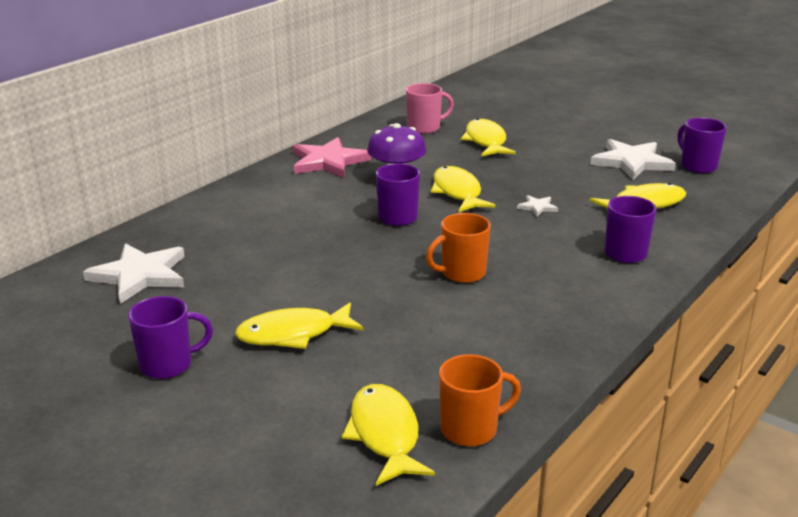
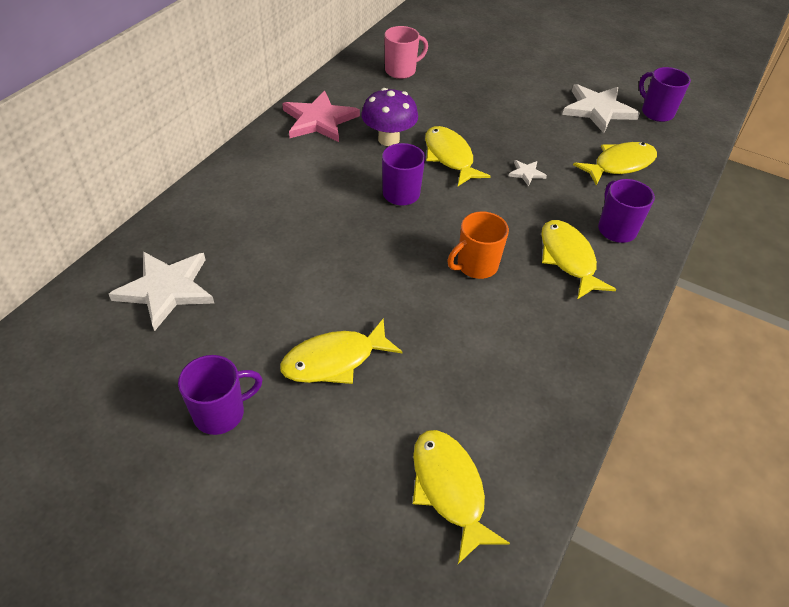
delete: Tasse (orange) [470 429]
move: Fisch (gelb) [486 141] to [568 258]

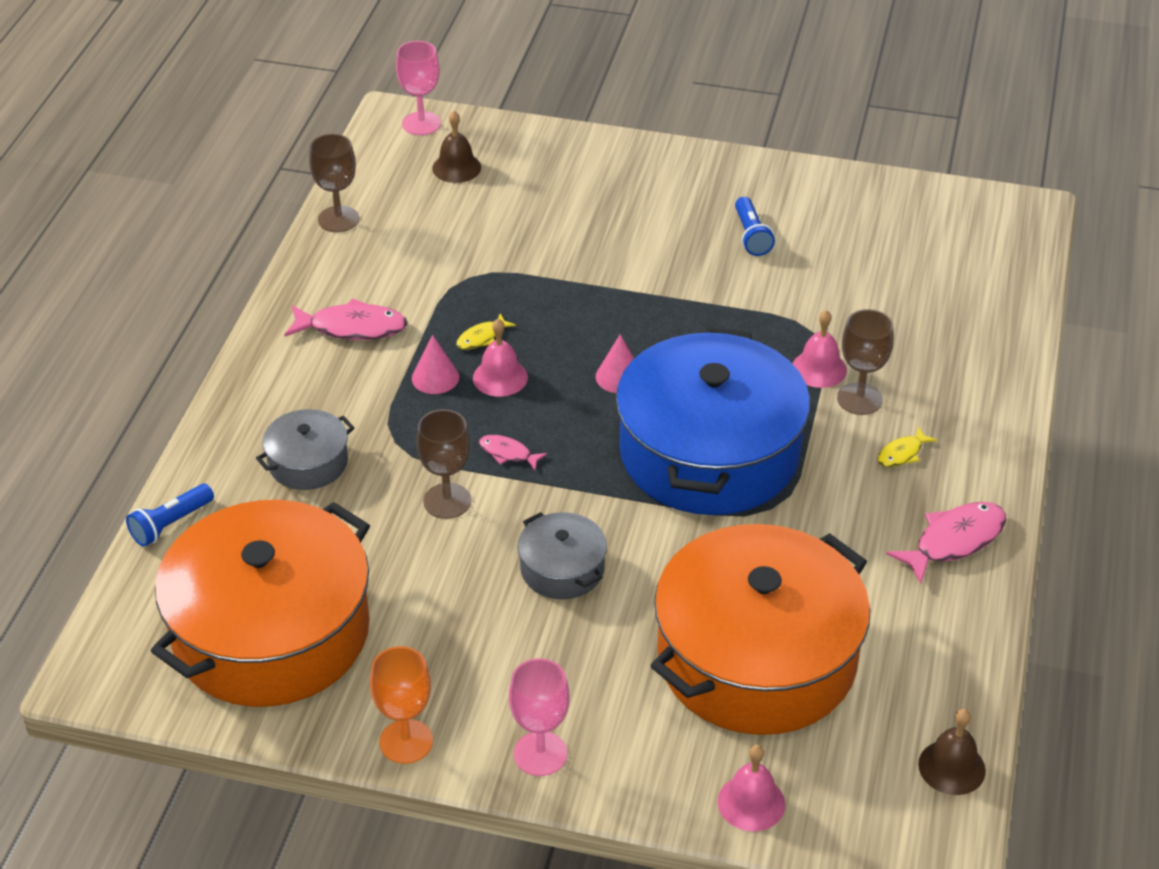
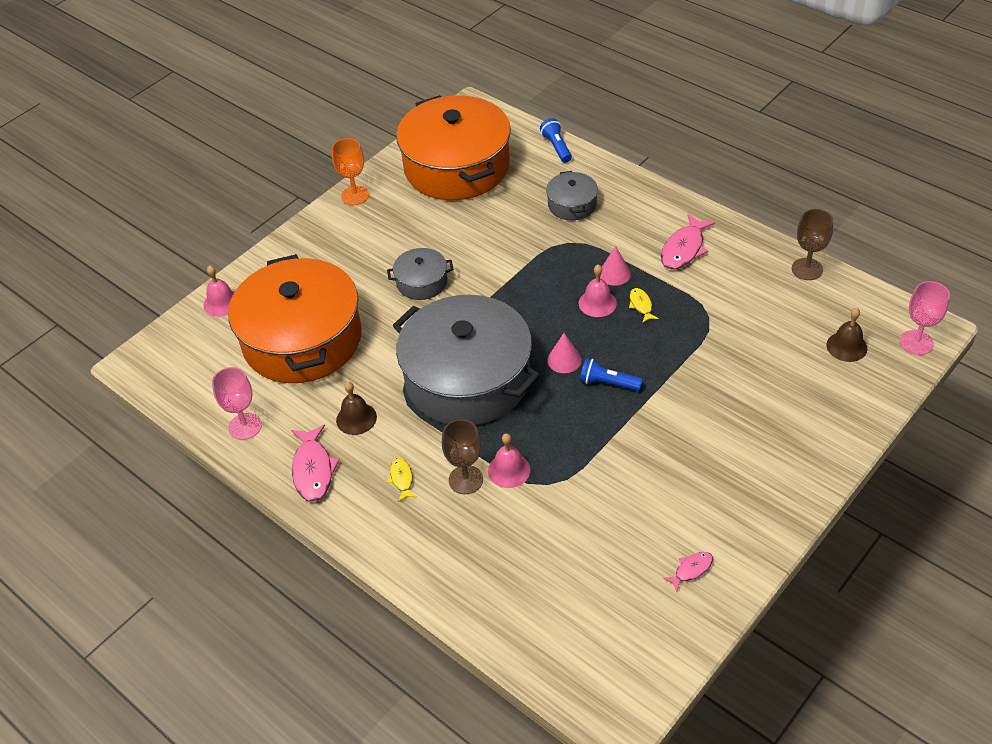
delete: Kelch (braun) [447 501]
move: Kelch (rosa) [540 754] to [245 426]; Glocke (braun) [951 767] to [356 418]; Taschenlampe (blau) [751 236] to [608 383]; Fisch (rosa) [508 453] to [691 570]
recolor: Kochtopf (blau) [709 453] to Kochtopf (grau) [467 379]

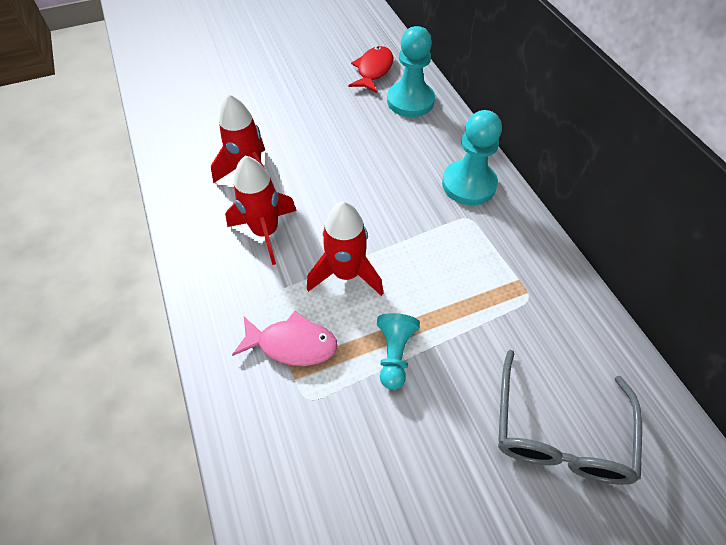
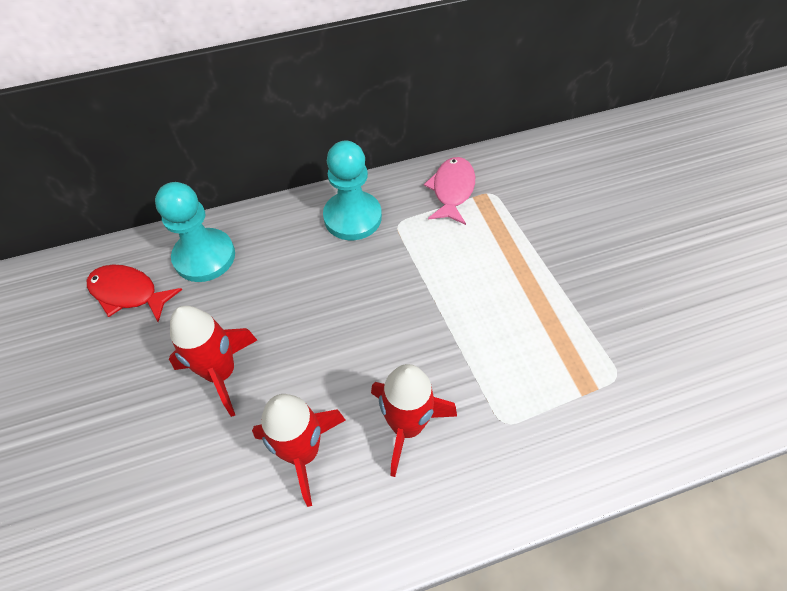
delete: Bauer (türkis) [394 354]; Brille (grau) [558 432]
move: Rakete (rot) [346 274] to [221 373]; Fisch (rosa) [292 344] to [452 190]

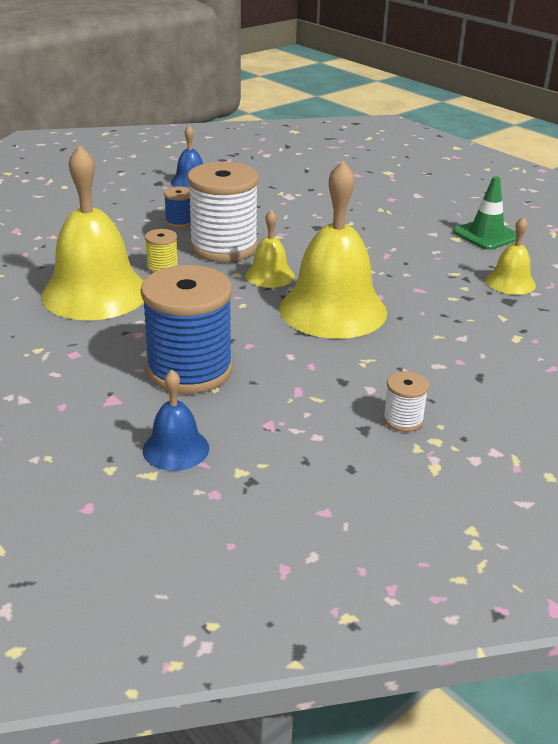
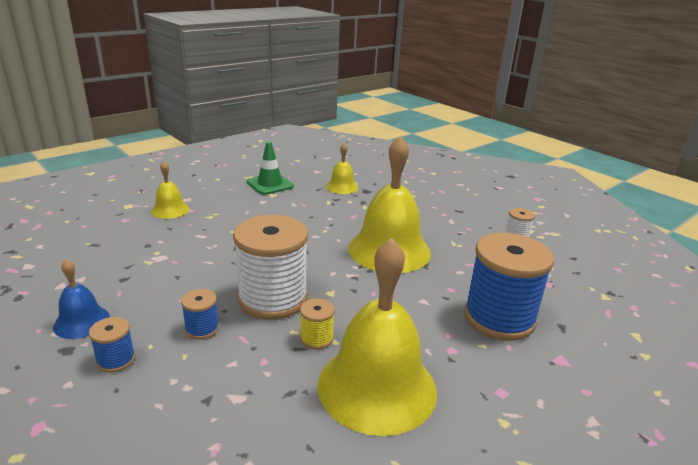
delete: Glocke (blau) [176 449]
insert: Garnrolle (blau) [116 360]
move: Glocke (gelb) [270 275] to [170 210]

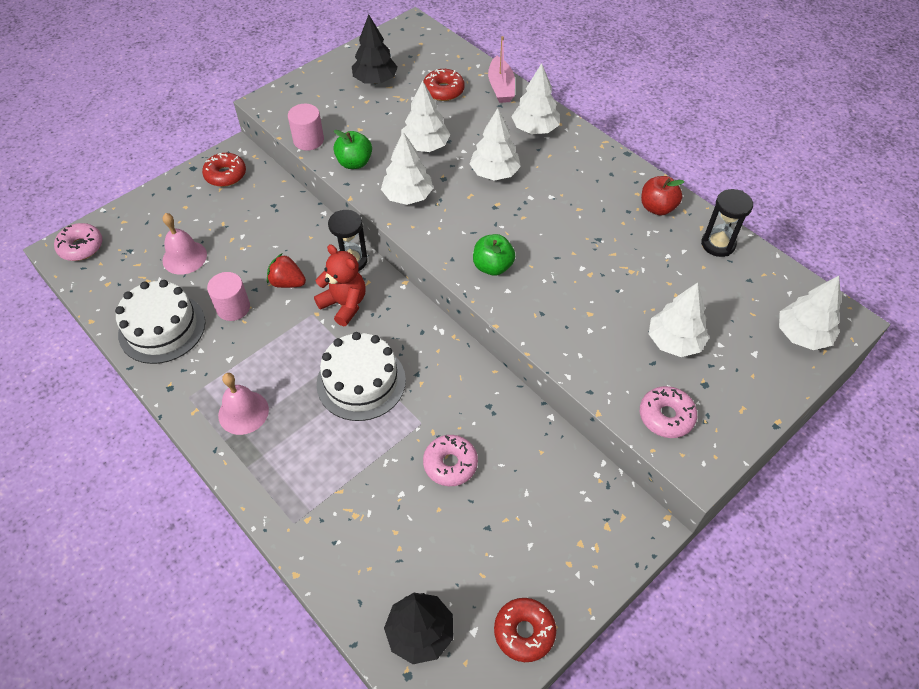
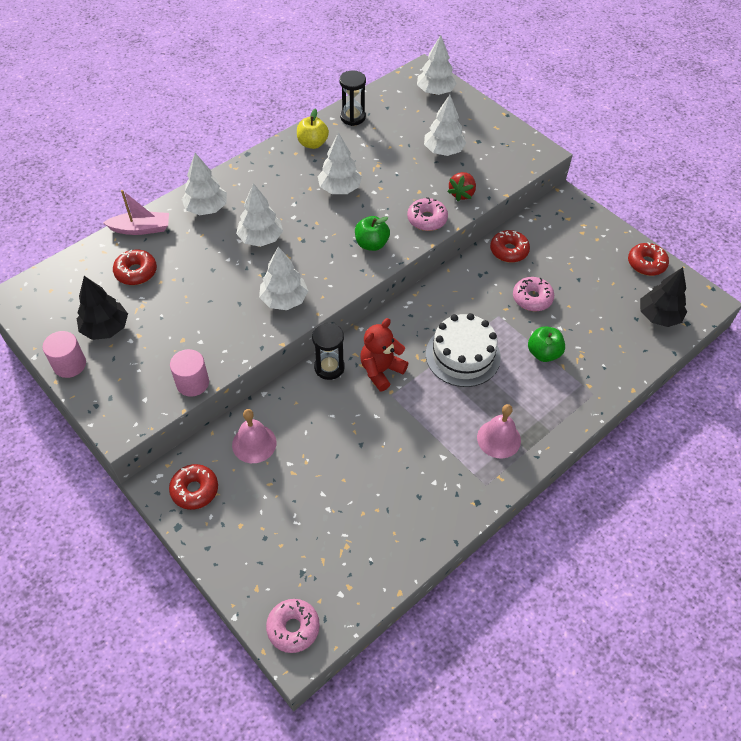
delete: Kuchen (weiß) [162 328]
insert: Donut (rot) [509 251]
move: Vollzylinder (rosa) [233 307] to [69 364]; Glocke (rosa) [184 257] to [254 443]; Baum (weiß) [425 146] to [339 188]; Donut (rosa) [666 416] to [427 219]; Erdbeere (rot) [287 282] to [461 194]; Apfel (grün) [354 163] to [543 353]
recolor: Apfel (rot) [657 208] to Apfel (gelb) [312 143]

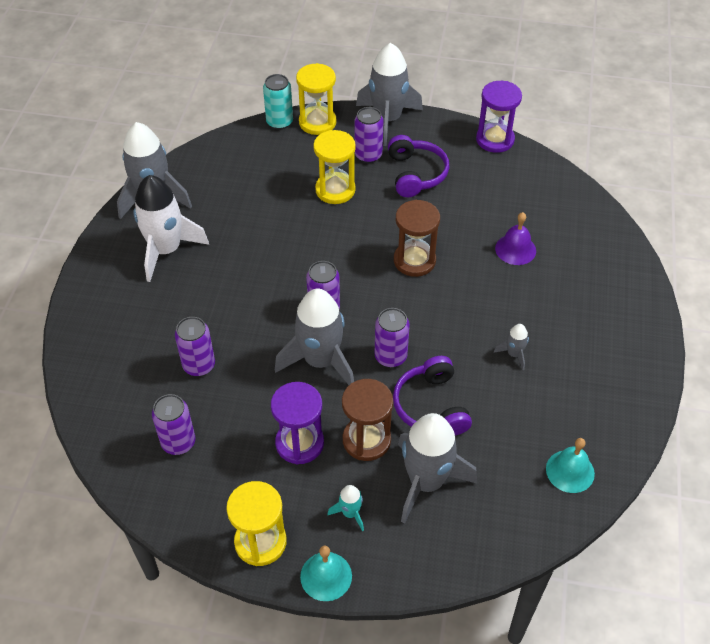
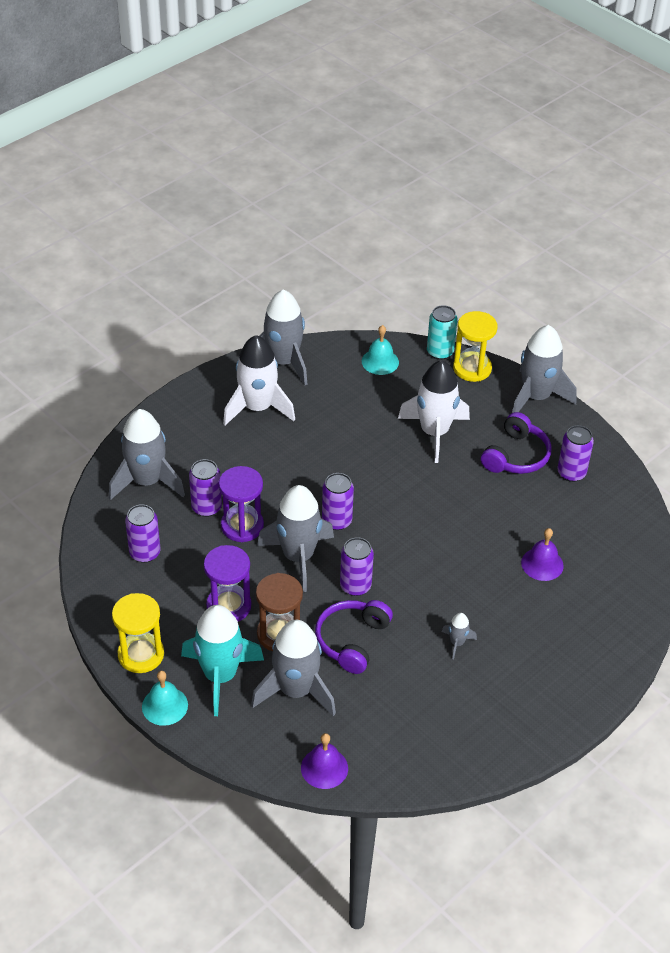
delete: Sanduhr (braun) [414 261]
insert: Rakete (grau) [147 481]; Glocke (lila) [324 768]
move: Sanduhr (lila) [495 140] to [242 526]; Glocke (türkis) [570 471] to [380 361]; Dose (lila) [368 155] to [571 473]
replace: Sanduhr (gelb) [335 190] to Rakete (weiß) [434 432]
resize: Rakete (türkis) [350 513] = [220 676] x2.27

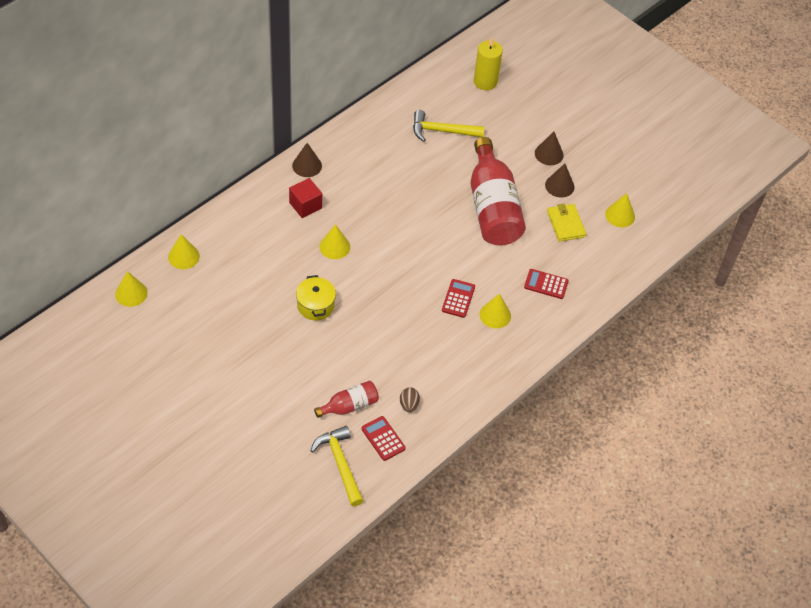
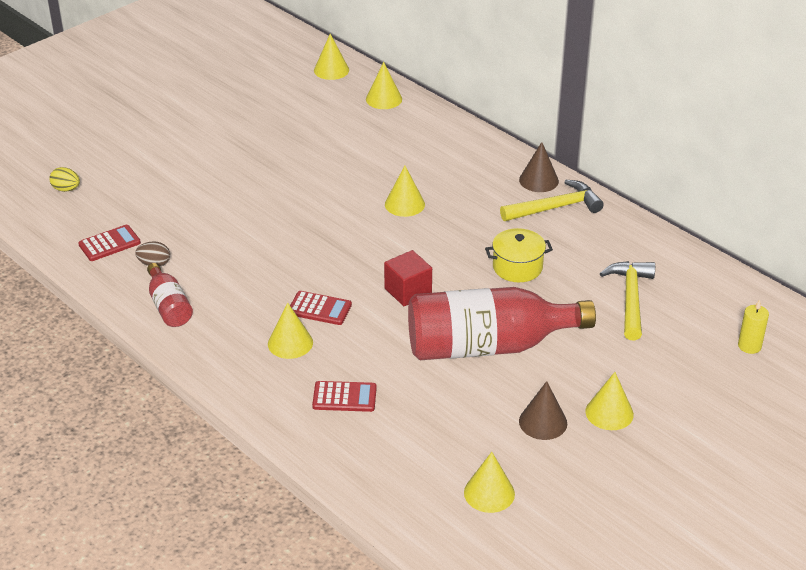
delete: Geldbörse (gelb) [565 224]
insert: Ei (gelb) [66 189]
move: Flasche (rot) [349 406] to [169 306]; Kubus (rot) [305 205] to [408 291]; Kochtopf (gelb) [315 305] to [517 267]; Hammer (gelb) [340 464] to [555 207]
recolor: Kegel (braun) [549 154] to Kegel (gelb) [609 413]
rotate: Taschenrechner (rot) [546 284] = [344 397] 75 degrees clockwise
resize: Kerze (gelb) [485 82] = [749 346] x0.60

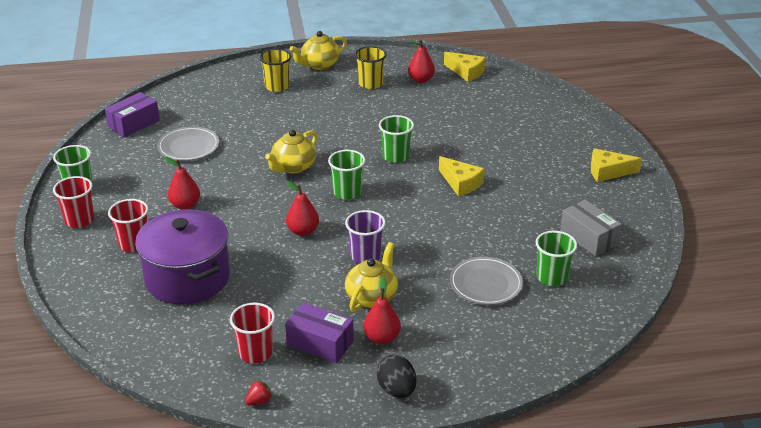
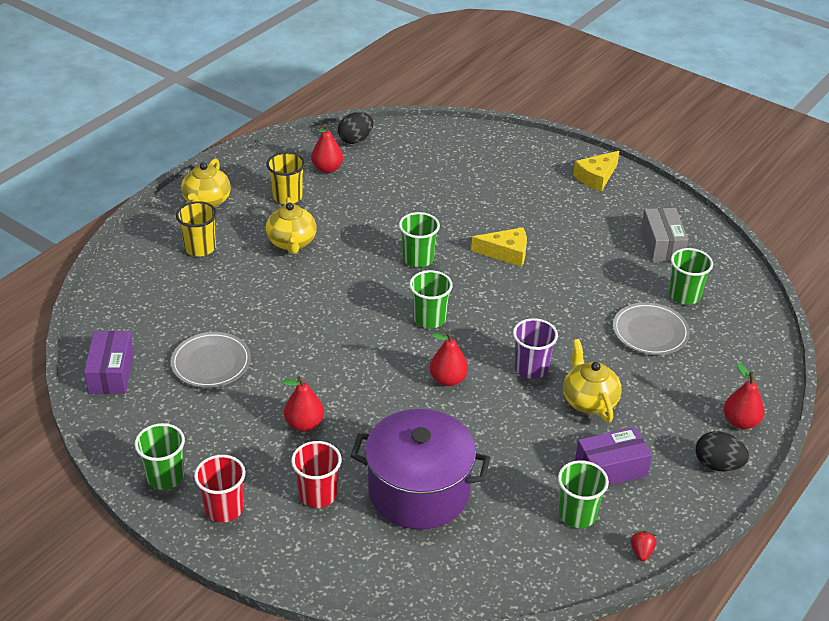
move: Teekanne (gelb) [293 167] to [291 242]; Birne (rot) [382 338] to [740 422]
replace: Käse (gelb) [466 72] to Ei (schwarz) [355 140]
recolor: Becher (rot) [255 353] to Becher (grün) [577 514]
rotate: Schachtel (grau) [588 237] = [661 245] 75 degrees clockwise

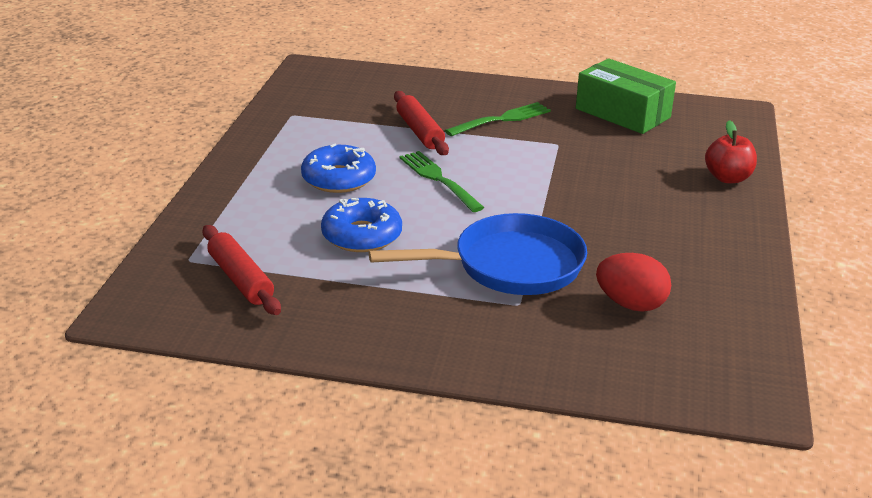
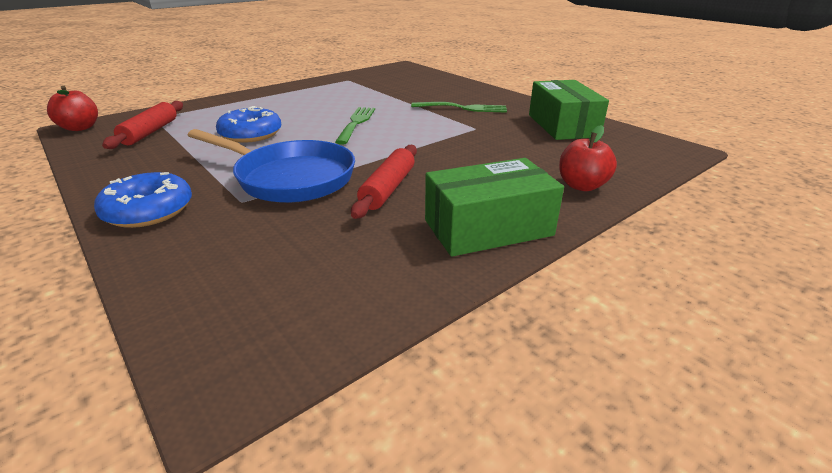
delete: Ei (rot) [630 304]
insert: Apfel (rot) [80 128]; Schachtel (grün) [488 228]
move: Donut (blau) [338 178] to [148 210]; Nudelholz (rot) [420 132] to [388 189]

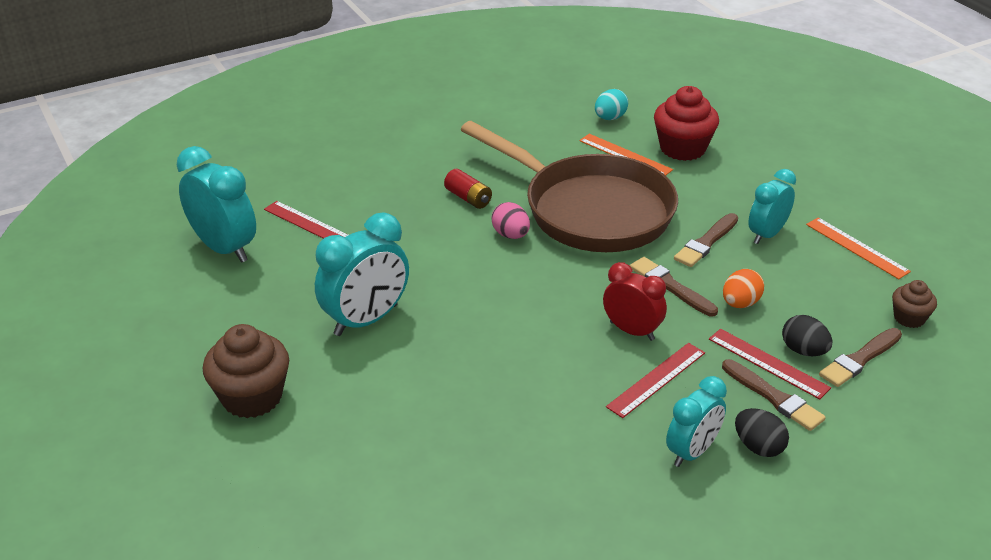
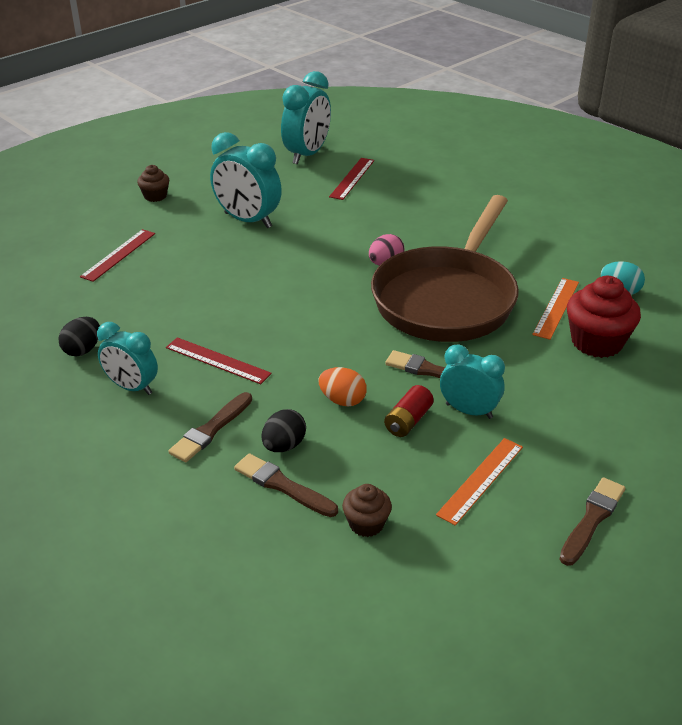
delete: Wecker (rot) [632 331]
move: Ei (schwarz) [758 447] to [83 350]; Lineal (rot) [768 363] to [118 255]; Batterie (rot) [468 198] to [408 421]; Pinsel (braun) [670 286] to [592 519]
resize: Muffin (braun) [252 397] = [155 196] x0.55

